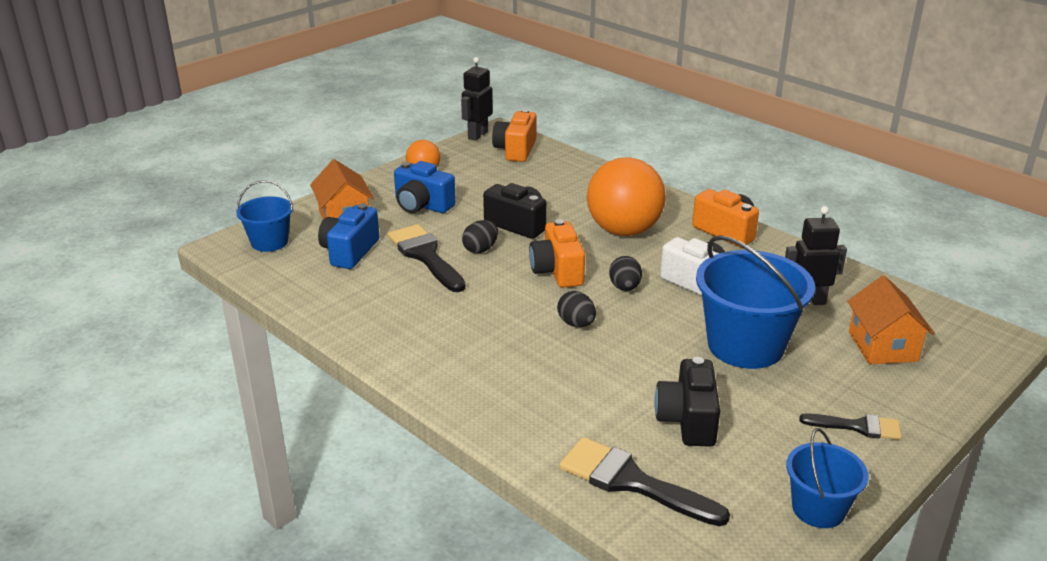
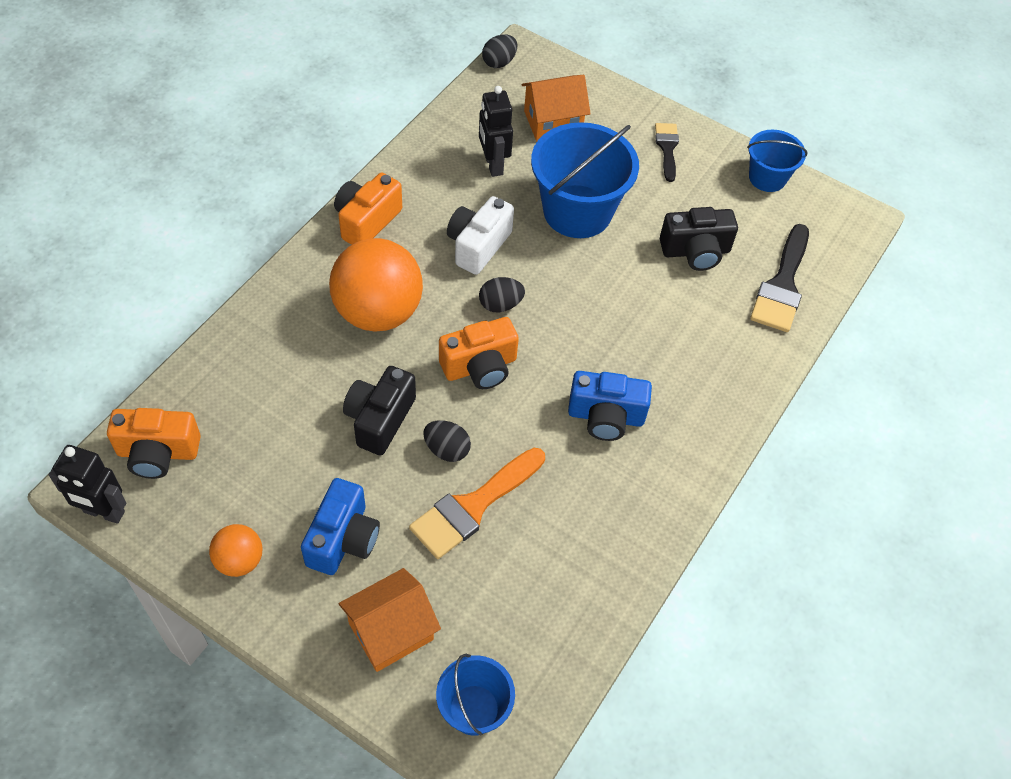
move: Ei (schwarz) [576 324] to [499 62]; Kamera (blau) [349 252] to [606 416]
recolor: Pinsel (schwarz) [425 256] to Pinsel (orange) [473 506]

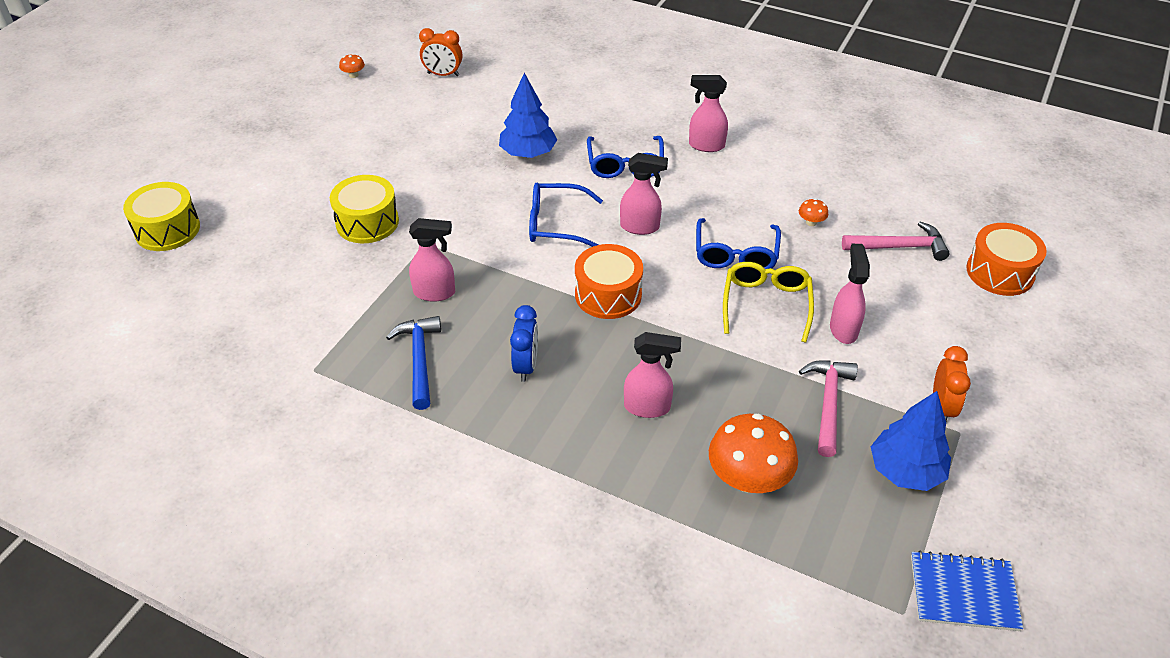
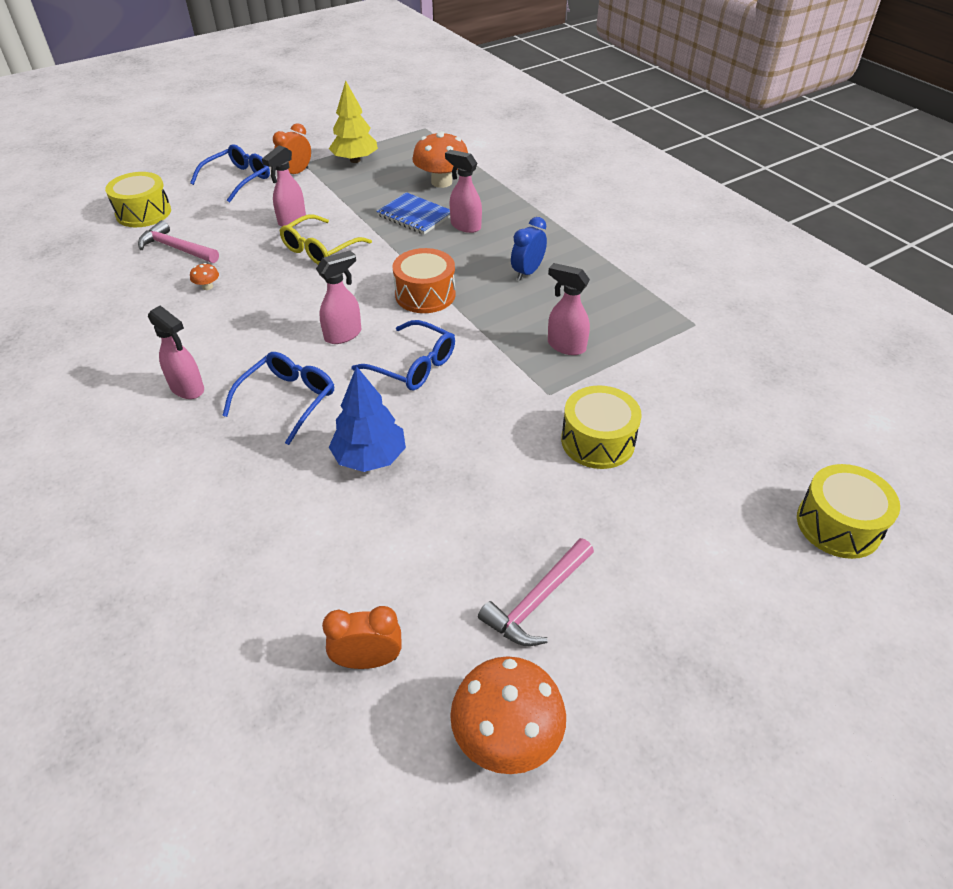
delete: Hammer (blau) [419 360]
move: Brille (blau) [735 255] to [239 179]; Notizbuch (blau) [963 592] to [414 215]; Hammer (rosa) [828 404] to [537 600]
recolor: Trommel (orange) [1000 272] to Trommel (gelb) [143 213]; Baum (blau) [905 471] to Baum (gelb) [355 160]
rotate: Sprühflasche (rosa) [640 227] = [343 335] 105 degrees clockwise; Wecker (orange) [443 74] = [368 660] 45 degrees counterclockwise
resize: Pilz (orange) [353 75] = [506 736] x2.35

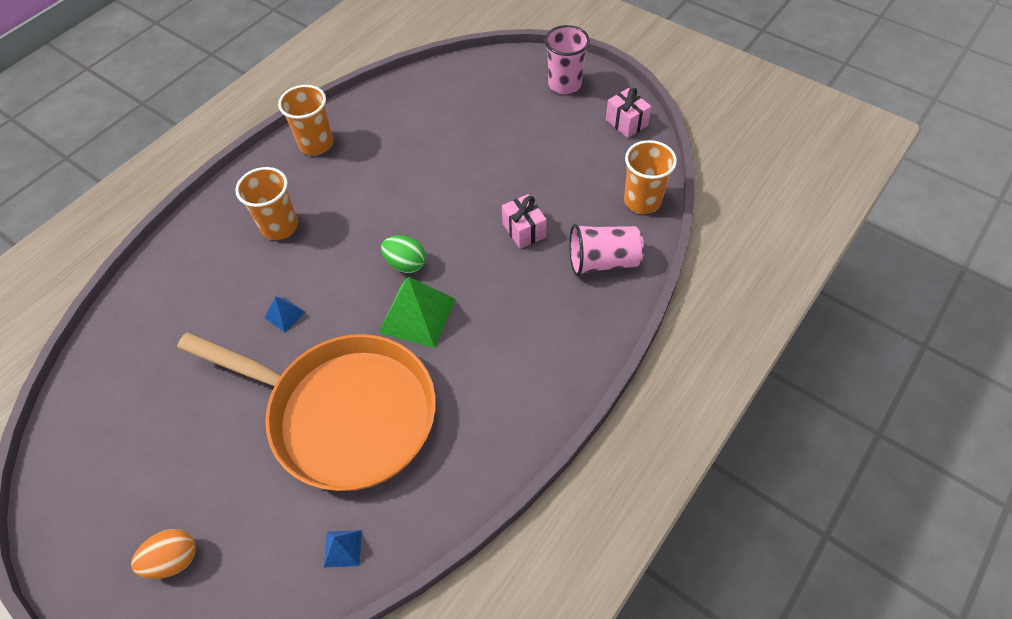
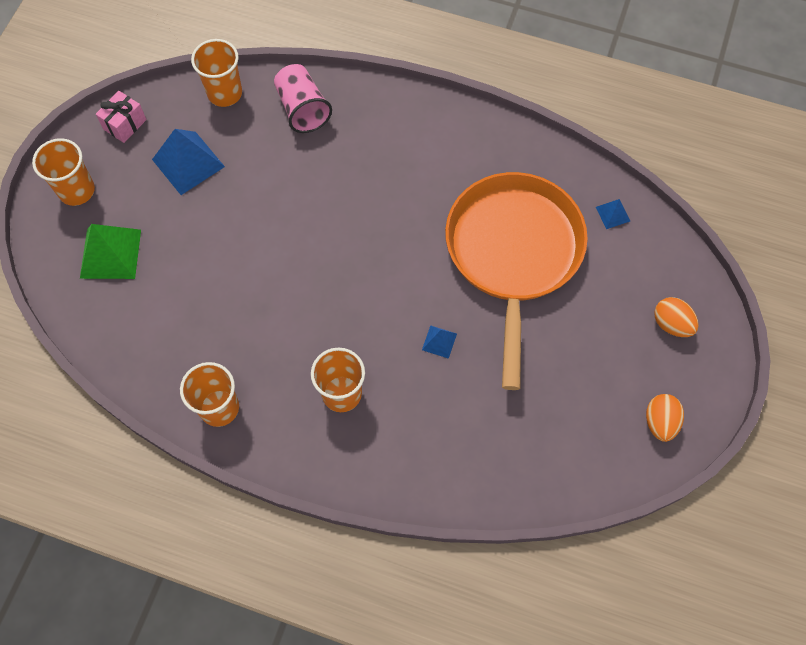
delete: Ei (grün) [406 264]; Geschenk (rosa) [524 230]
insert: Pyramide (blau) [188 163]; Ei (orange) [660 422]
move: Pyramide (grün) [417 315] to [110 253]
recolor: Becher (rosa) [564 84] to Becher (orange) [76 190]

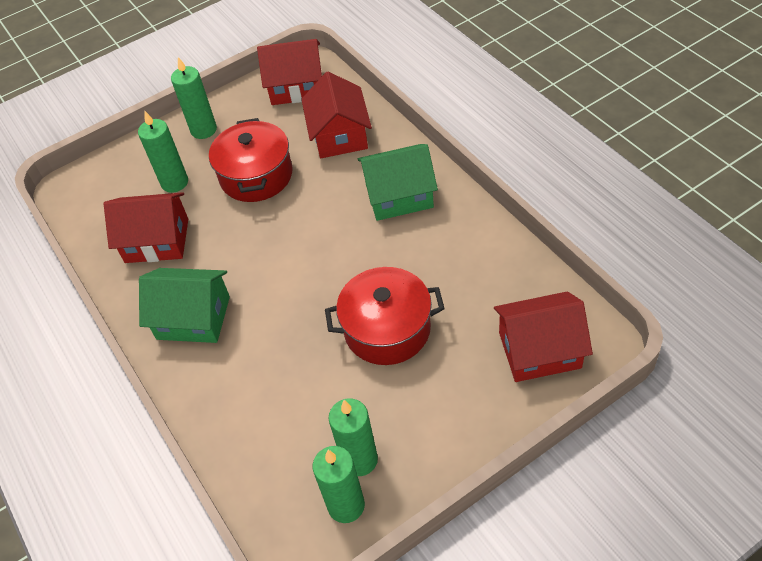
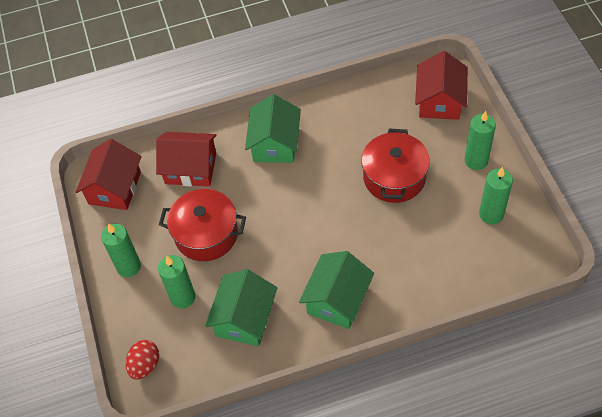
insert: Ei (rot) [145 365]
move: Kerze (grün) [346 505] to [476 160]
recolor: Haus (rot) [157 241] to Haus (grün) [244 318]

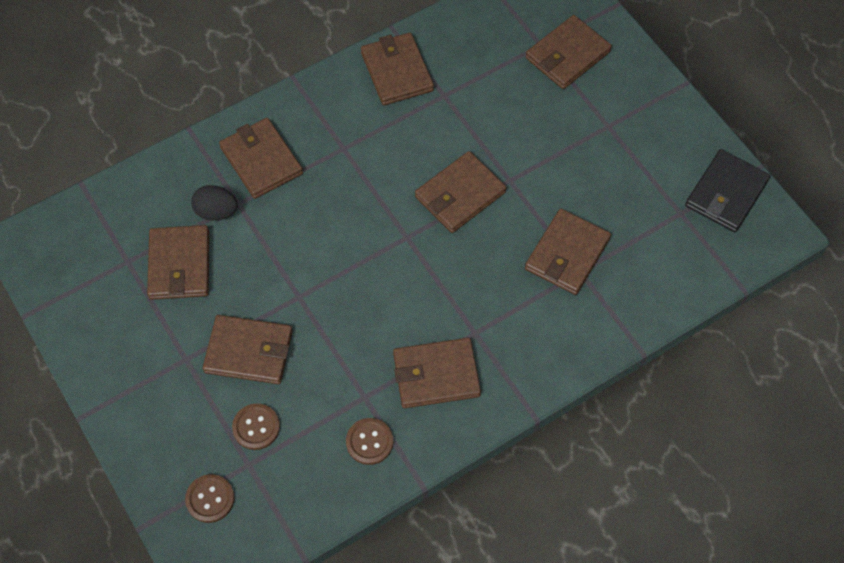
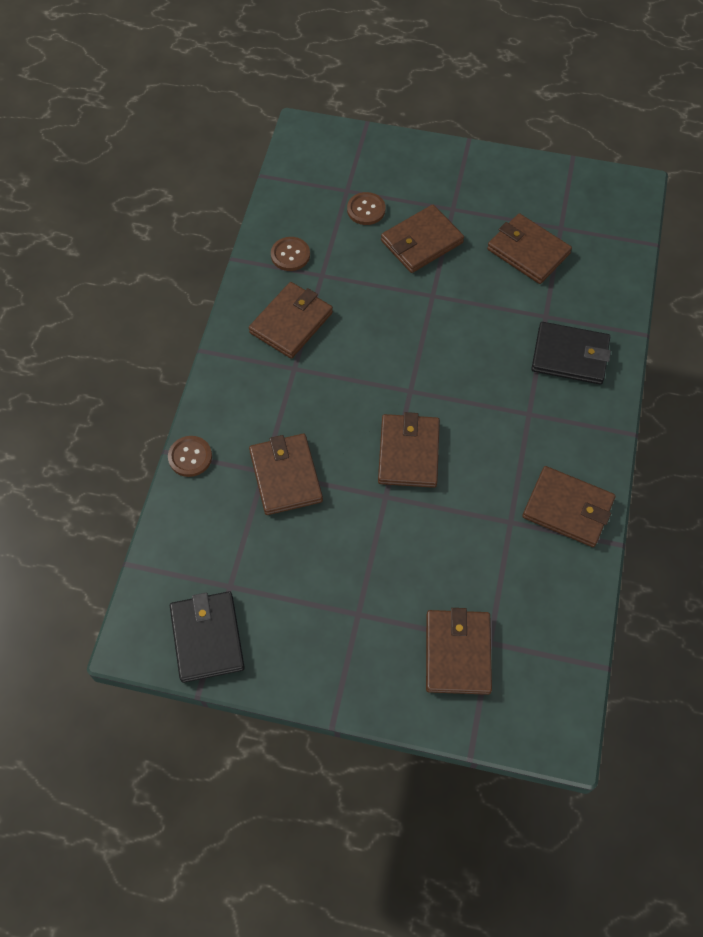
delete: Ei (schwarz) [216 212]
move: Knopf (braun) [210 499] to [190 457]
recolor: Geldbörse (braun) [261 160] to Geldbörse (schwarz) [570 356]

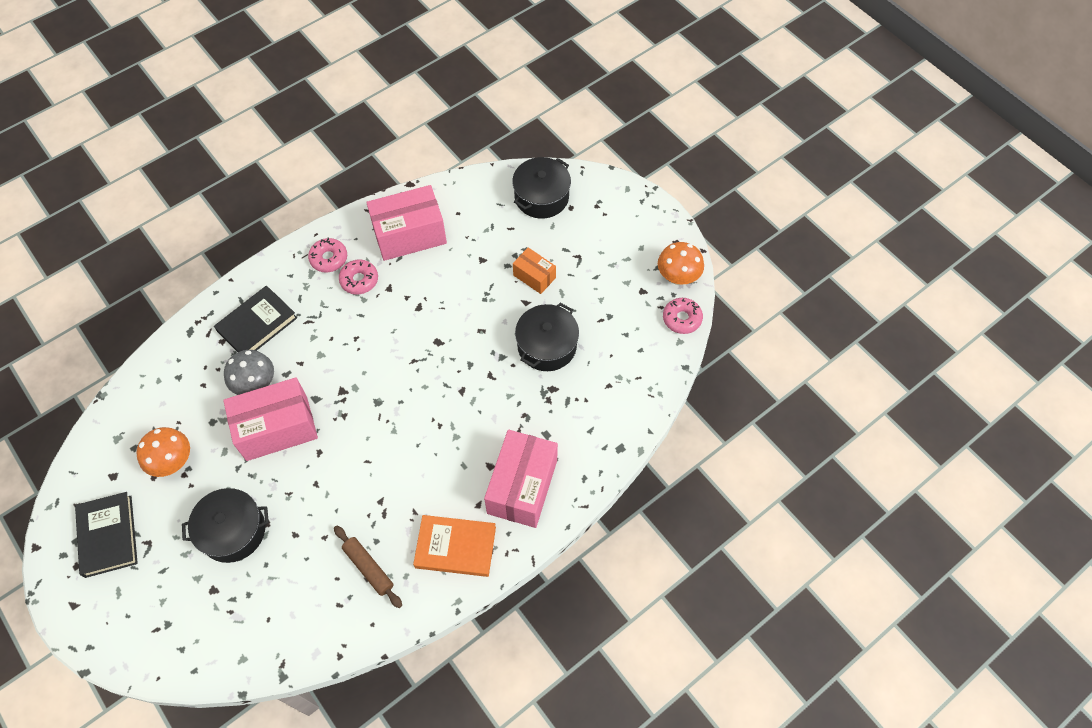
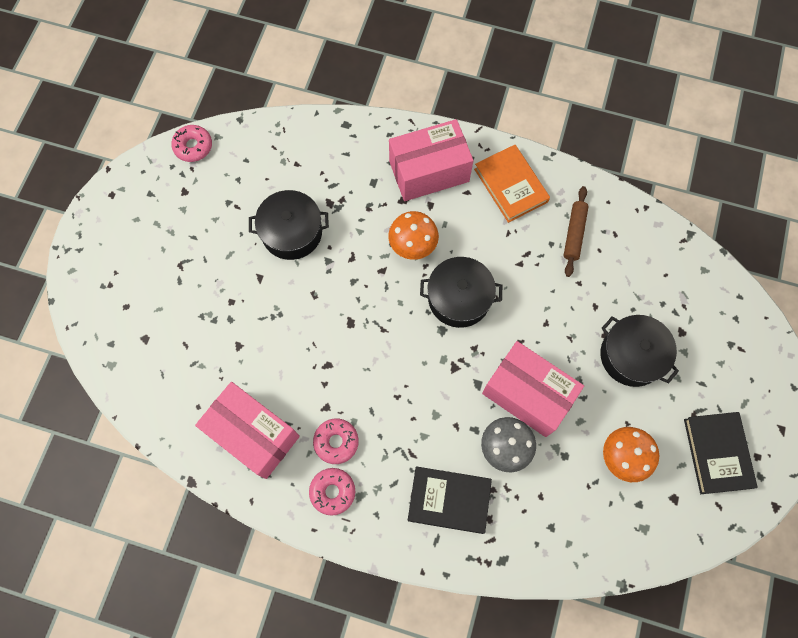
delete: Schachtel (orange) [534 276]
move: Pilz (orange) [677 277] to [413 246]; Kochtopf (schwarz) [541 197] to [459 298]
rotate: Buch (schwarz) [108 536] = [717 453] 45 degrees counterclockwise

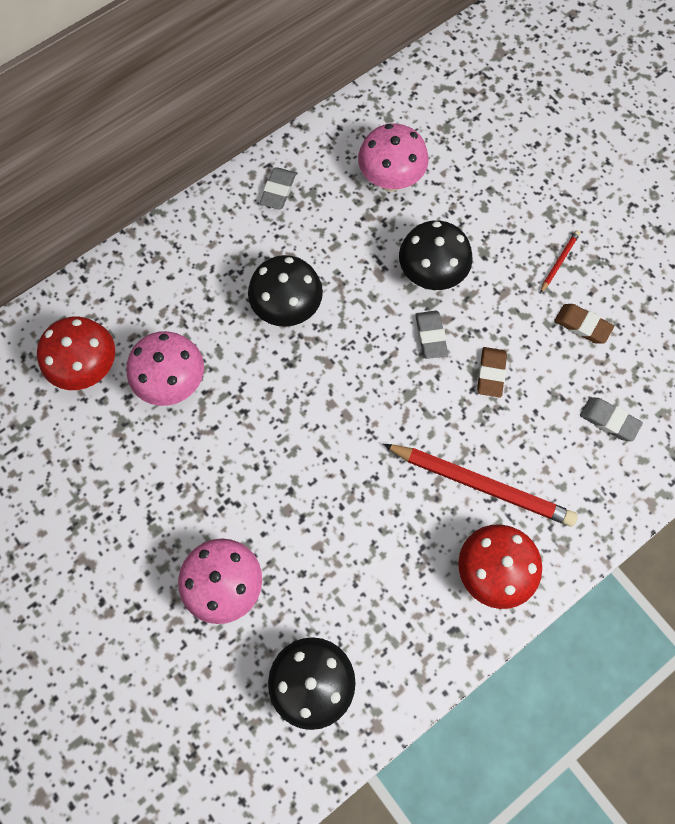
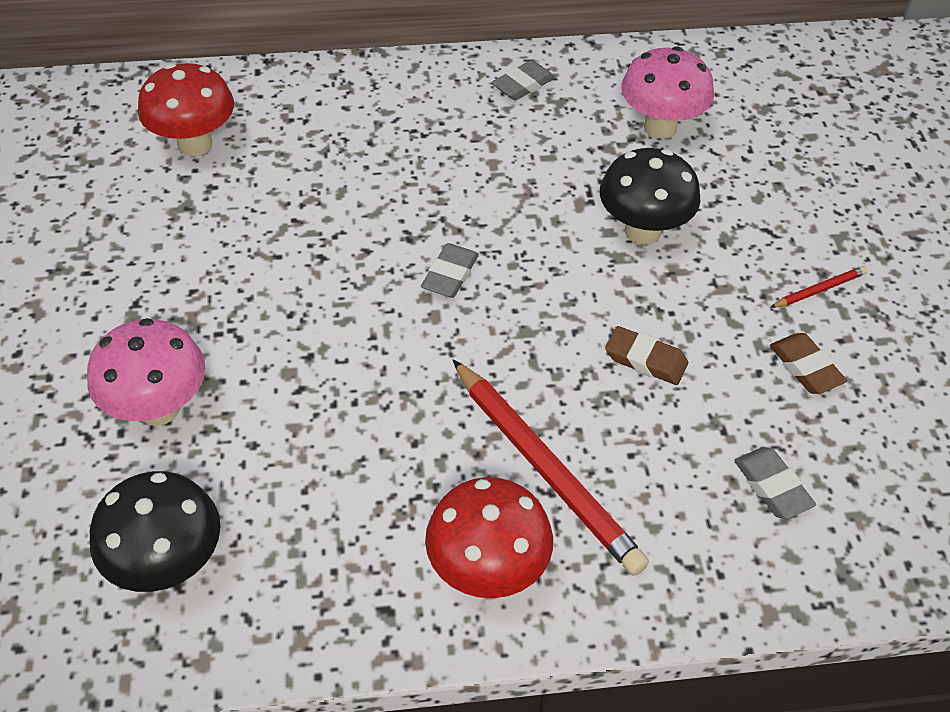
delete: Pilz (rosa) [173 383]; Pilz (schwarz) [287 309]
move: Radiergummi (grau) [430 336] to [450 275]
rotate: Radiergummi (braun) [491 373] = [645 360] 75 degrees clockwise

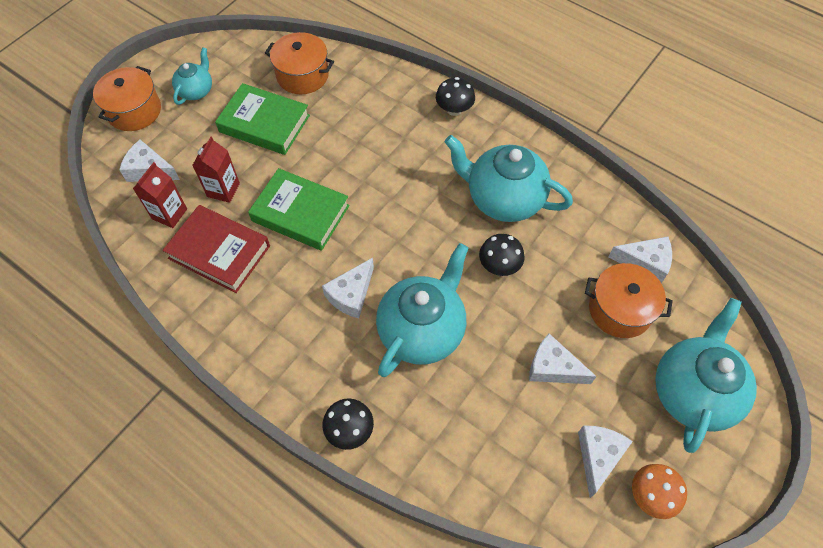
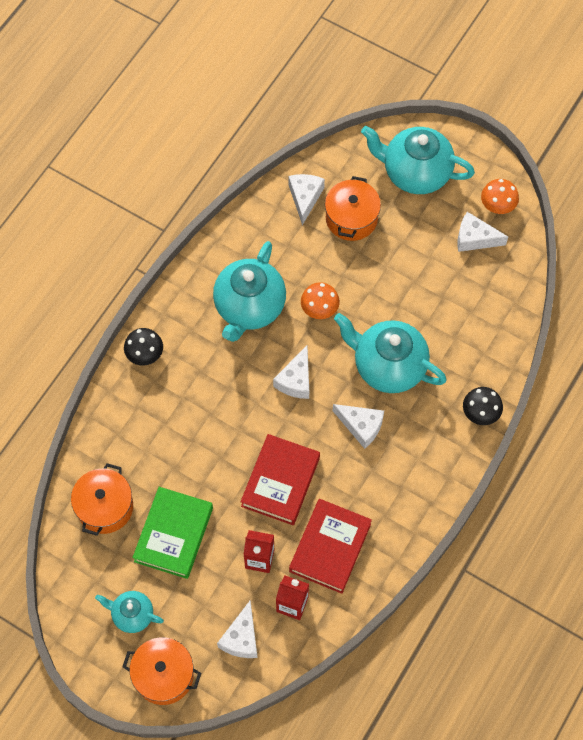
move: Käse (weiß) [553 368] to [296 380]
recolor: Buch (grün) [300 213] to Buch (rot) [280 482]; Pilz (schwarz) [499 265] to Pilz (orange) [319 309]

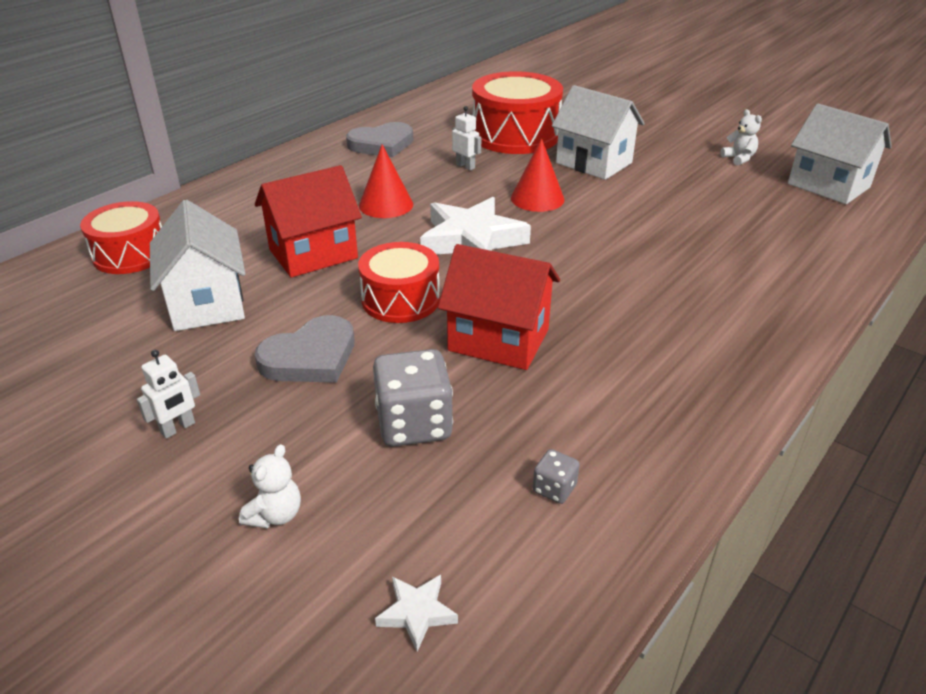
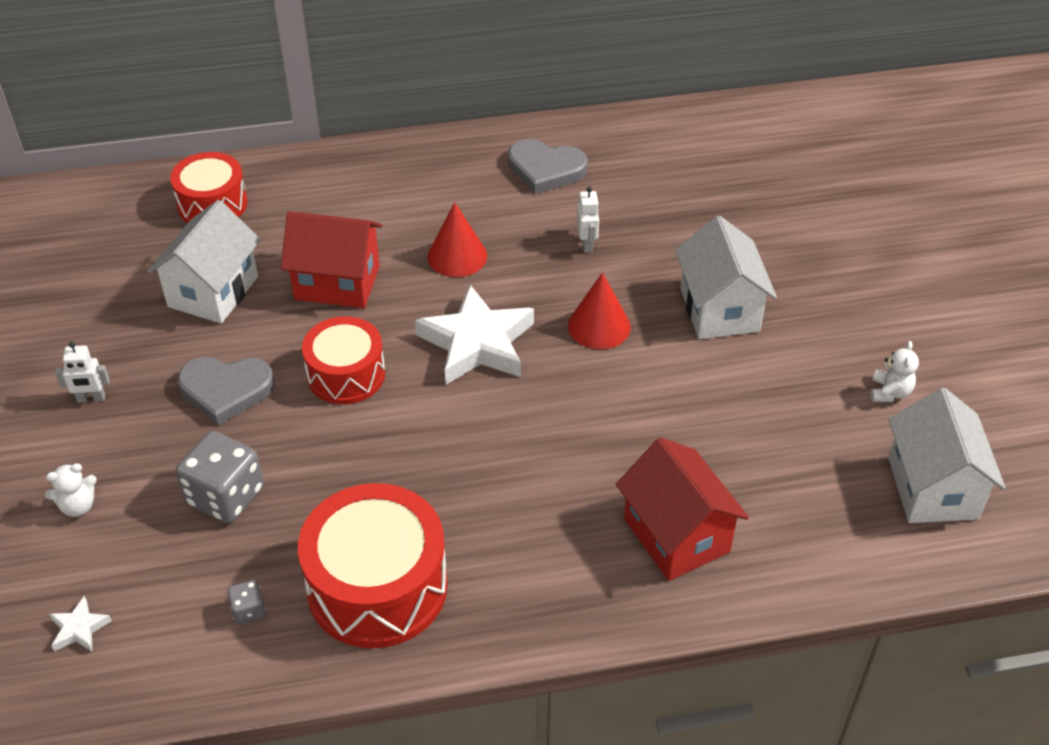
move: Trommel (rot) [515 135] to [377 586]; Haus (rot) [498 340] to [676 535]

